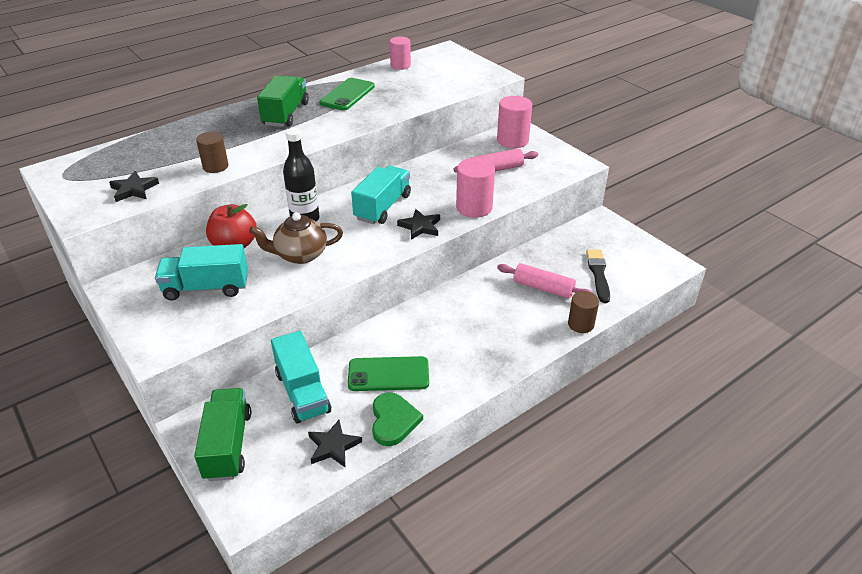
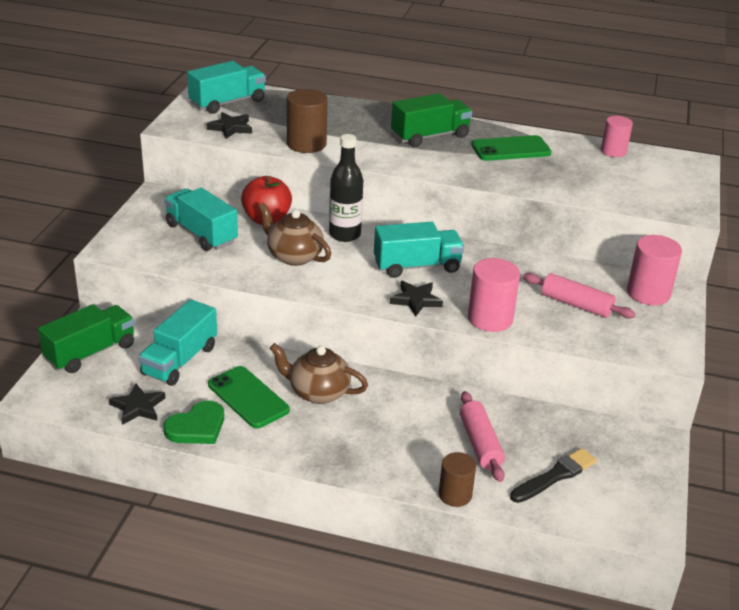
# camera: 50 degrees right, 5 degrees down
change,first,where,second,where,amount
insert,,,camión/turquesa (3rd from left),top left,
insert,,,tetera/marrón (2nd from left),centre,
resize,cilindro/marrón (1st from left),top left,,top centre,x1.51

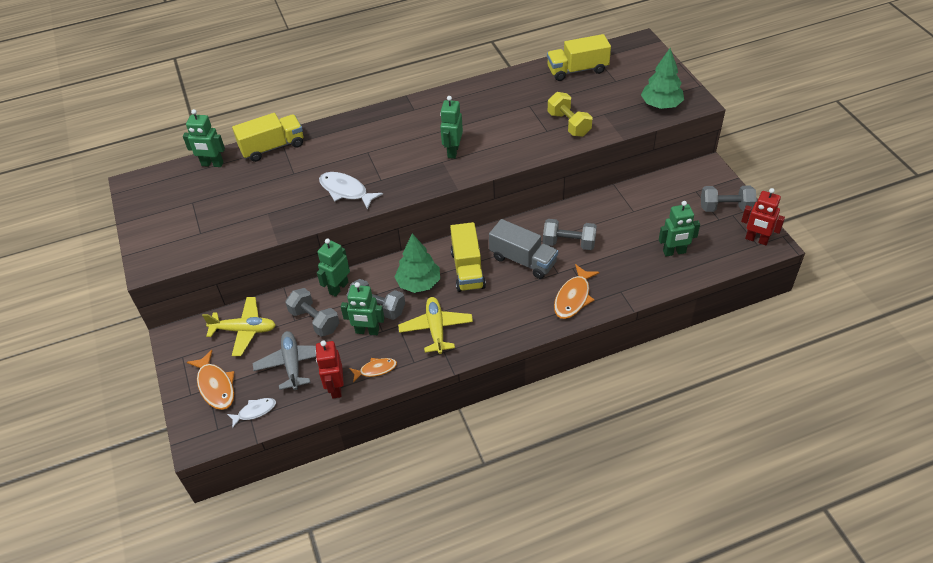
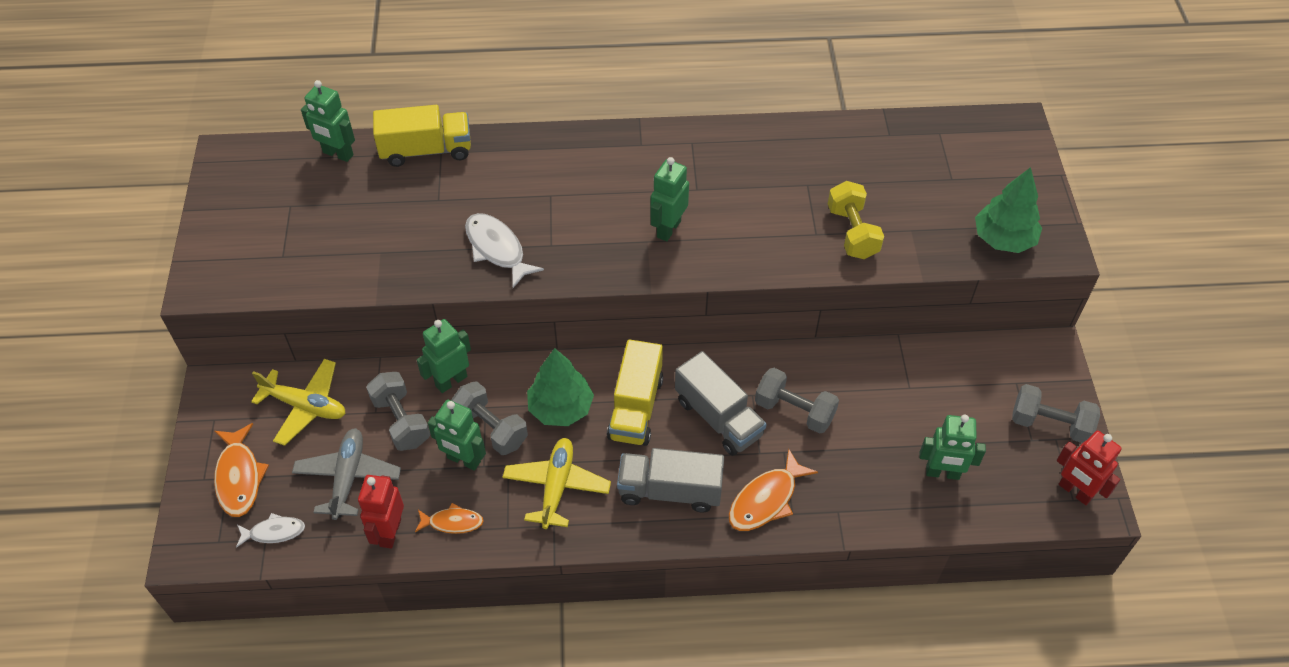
# camera: 15 degrees right, 5 degrees up
change,first,where,second,where,amount
insert,,,camión/gris (1st from left),bottom centre,
delete,camión/amarillo (3rd from left),top centre,,,

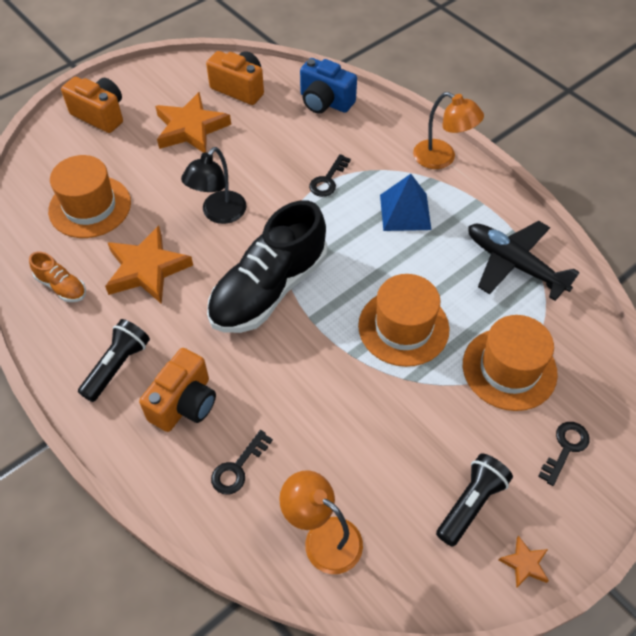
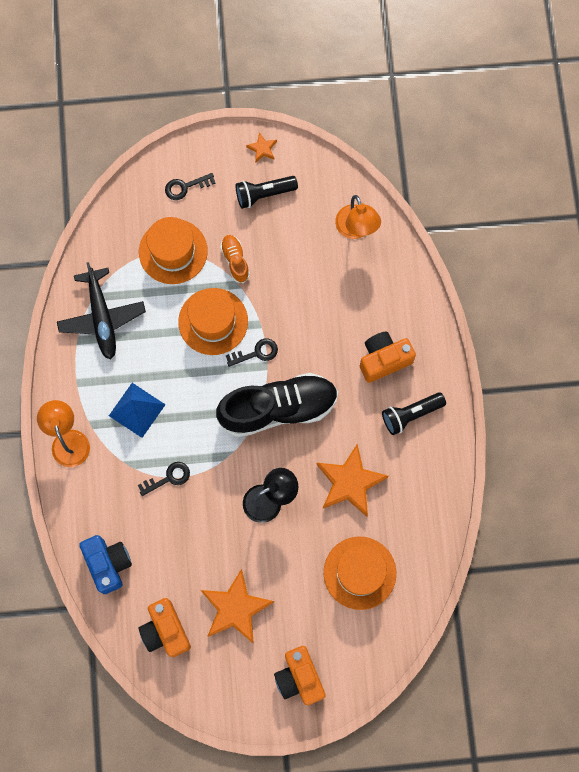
# camera: 145 degrees left, 20 degrees up
change,first,where,second,where,amount
move,zapato/naranja,middle left,,centre,
move,llave/negro (1st from left in the first image),bottom centre,llave/negro (3rd from left),centre,

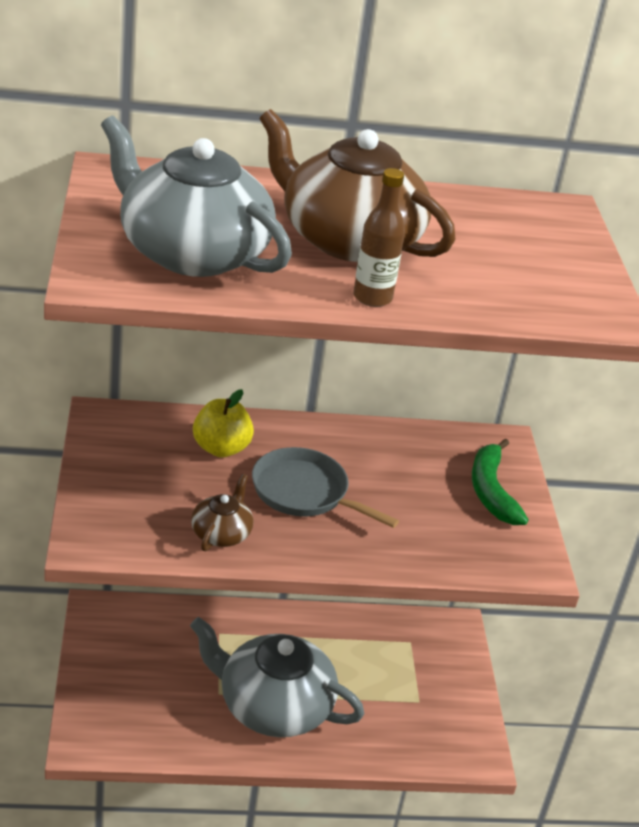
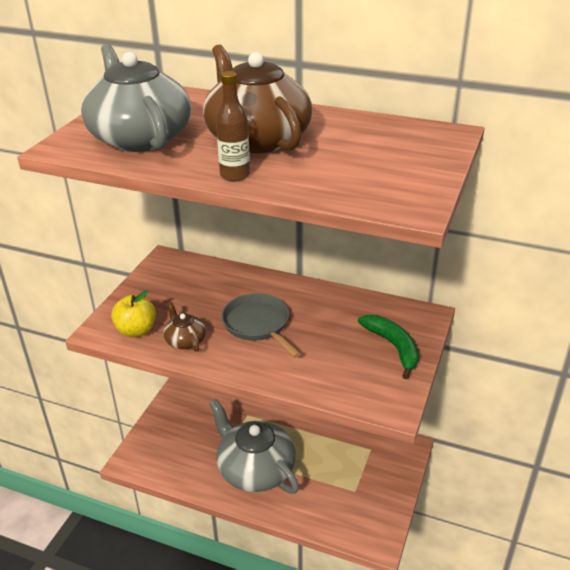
# camera: 30 degrees right, 0 degrees up
change,first,where,second,where,amount
move,manzana/amarillo,centre,,middle left,
rotate,tetera/marrón (1st from left),centre,,middle left,75 degrees counterclockwise
rotate,plátano/verde,middle right,,middle right,135 degrees clockwise

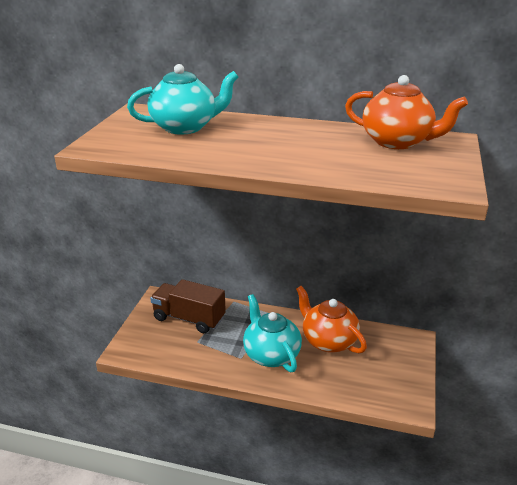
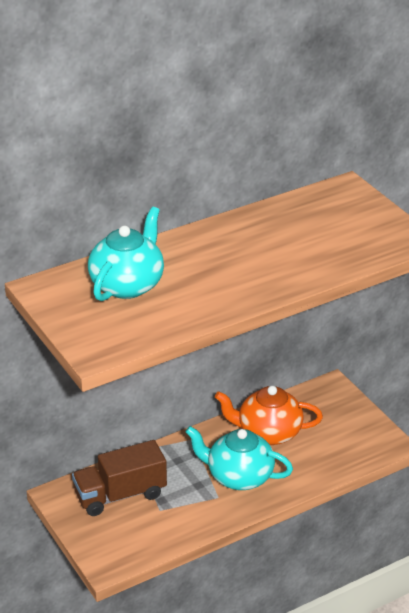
# camera: 45 degrees left, 5 degrees up
change,first,where,second,where,amount
delete,tetera/naranja (2nd from left),top right,,,

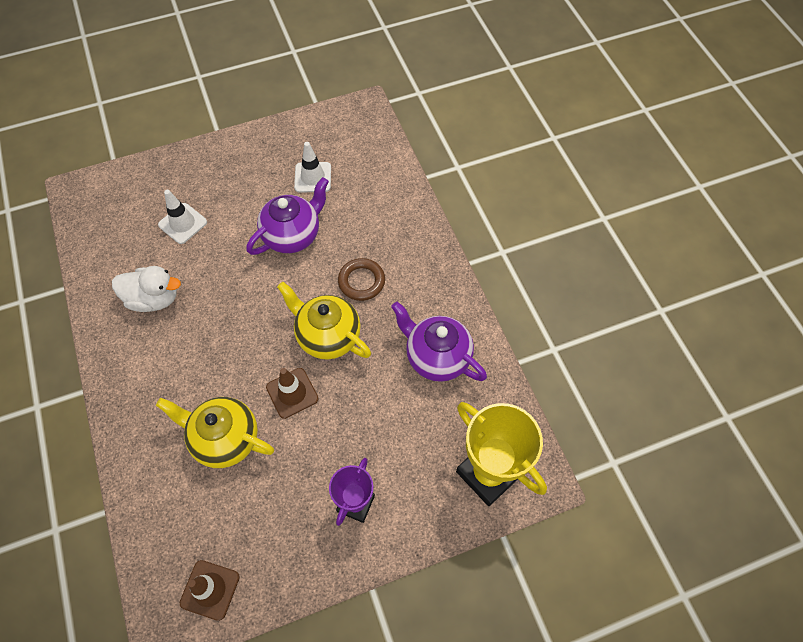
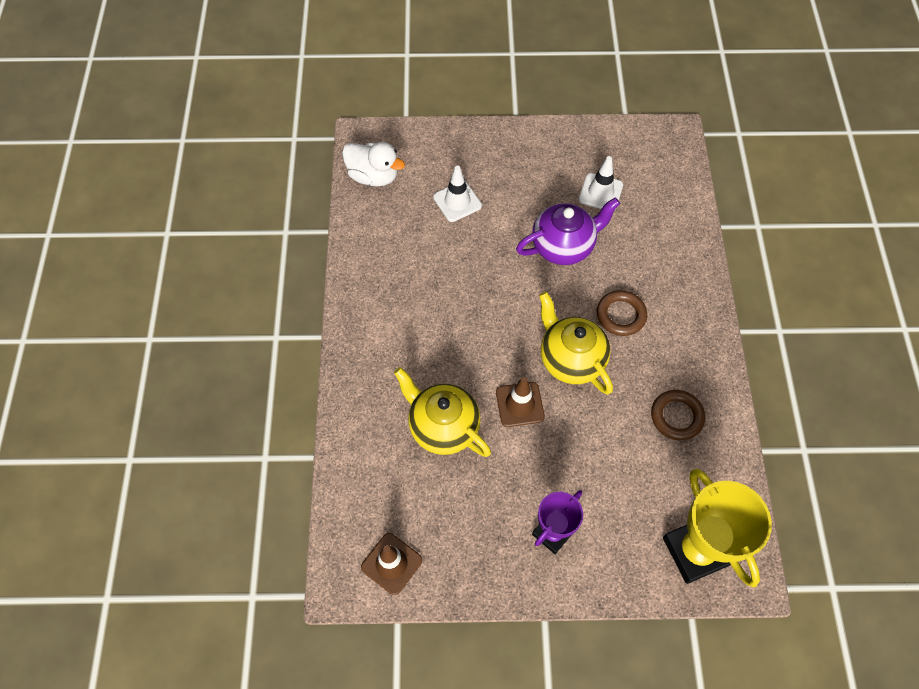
# camera: 20 degrees right, 0 degrees up
change,first,where,second,where,amount
move,pato/blanco,middle left,,top centre,
replace,tetera/morado (2nd from left),centre,anillo/marrón (2nd from left),middle right,

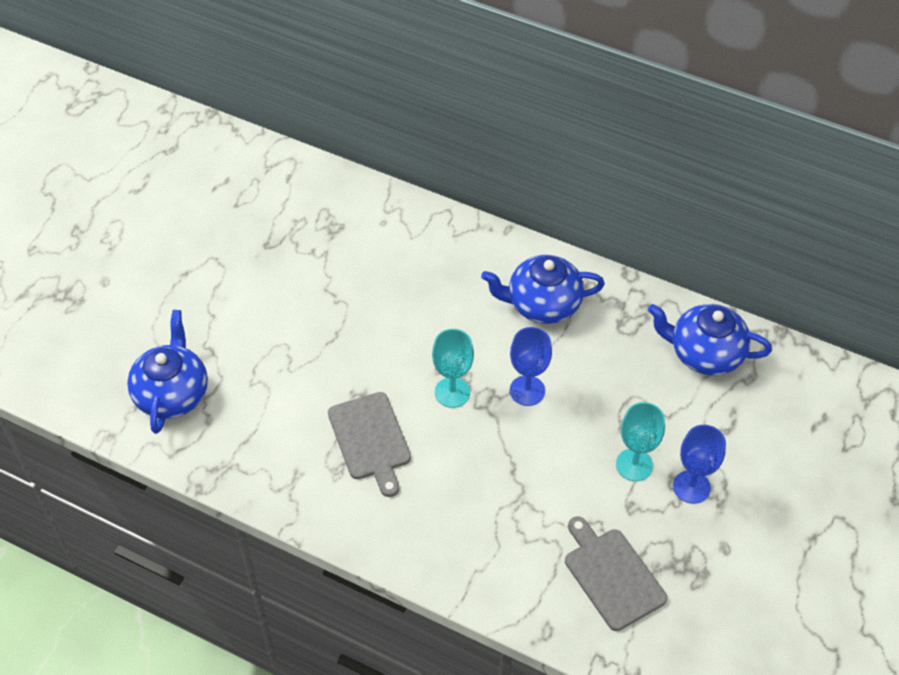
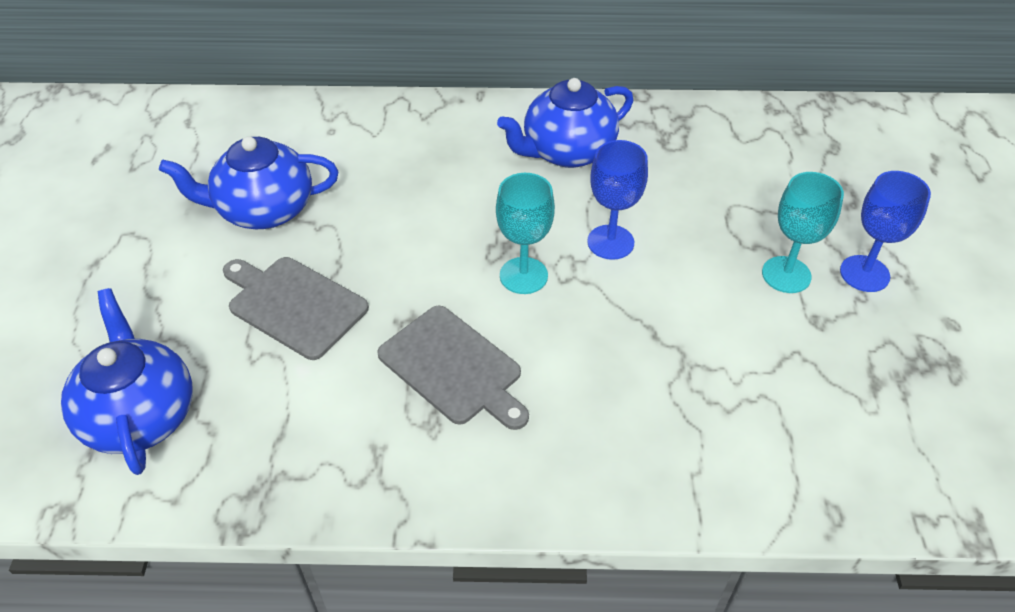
# camera: 25 degrees left, 5 degrees down
change,first,where,second,where,amount
move,tetera/azul (3rd from left in the first image),middle right,tetera/azul (2nd from left),top left,
move,tabla de cortar/gris (2nd from left in the first image),bottom right,tabla de cortar/gris (1st from left),middle left,

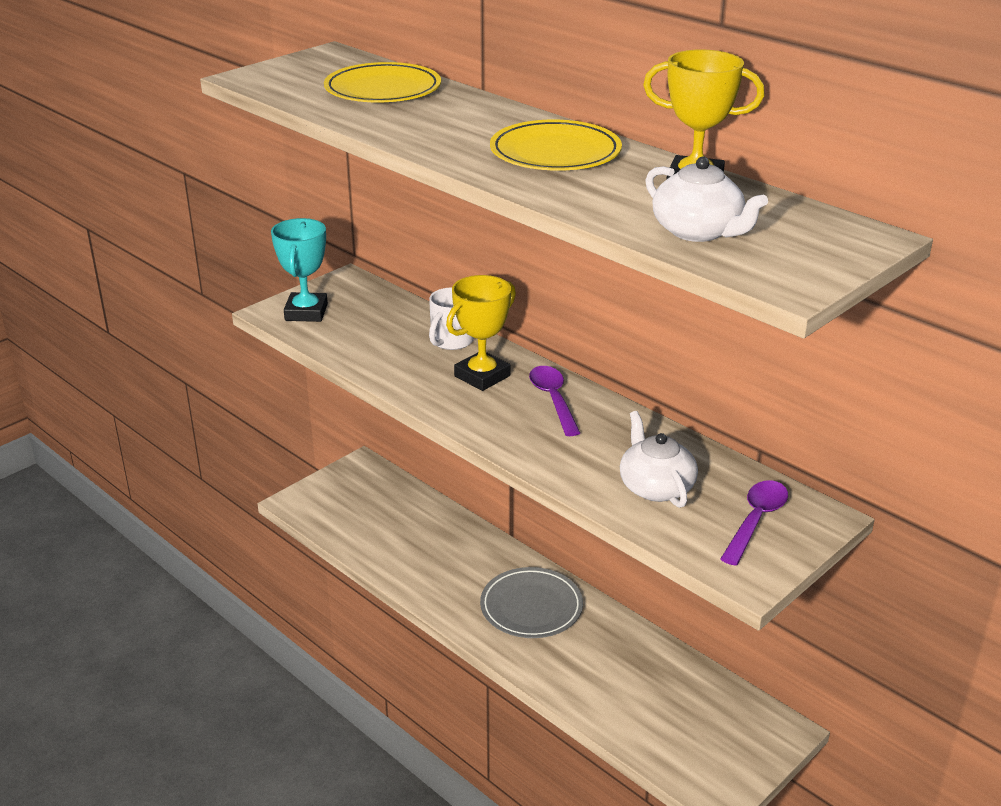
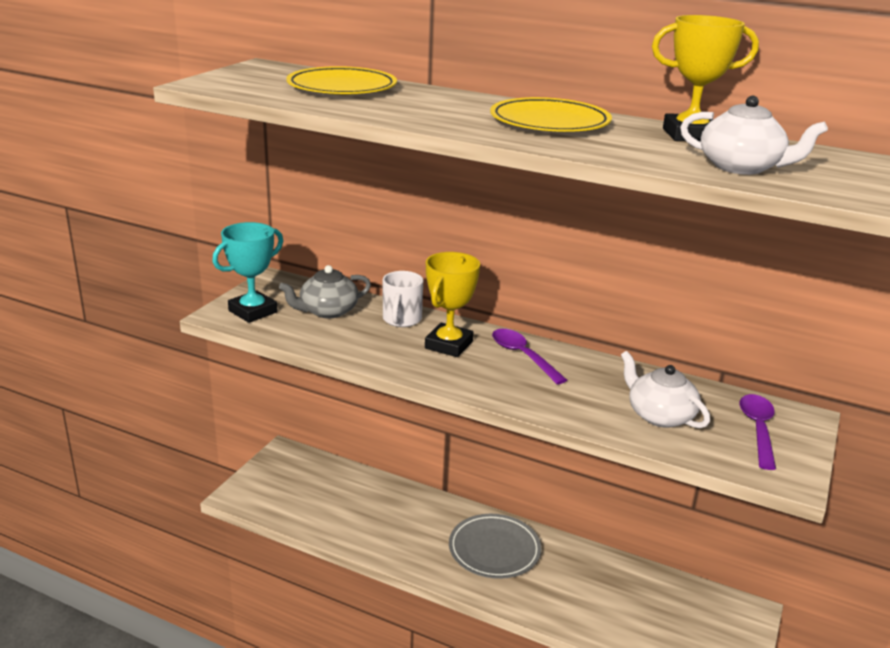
# camera: 20 degrees left, 5 degrees down
change,first,where,second,where,amount
rotate,trofeo/turquesa,middle left,,middle left,60 degrees clockwise
insert,,,tetera/gris,centre,

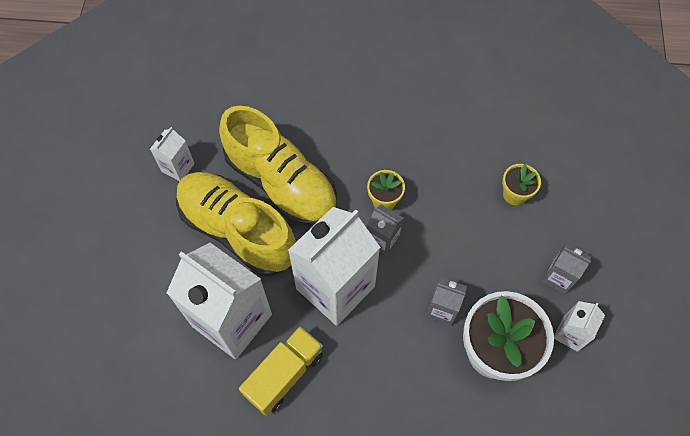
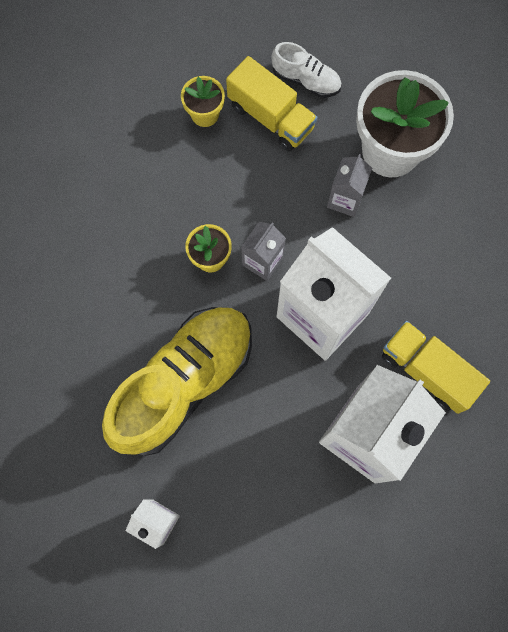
# camera: 90 degrees left, 10 degrees up
change,first,where,second,where,amount
insert,,,camión/amarillo (1st from left),top centre,
replace,cartón de leche/gris (3rd from left),middle right,zapato/blanco,top centre,
delete,zapato/amarillo (1st from left),centre,,,
delete,cartón de leche/blanco (4th from left),bottom right,,,

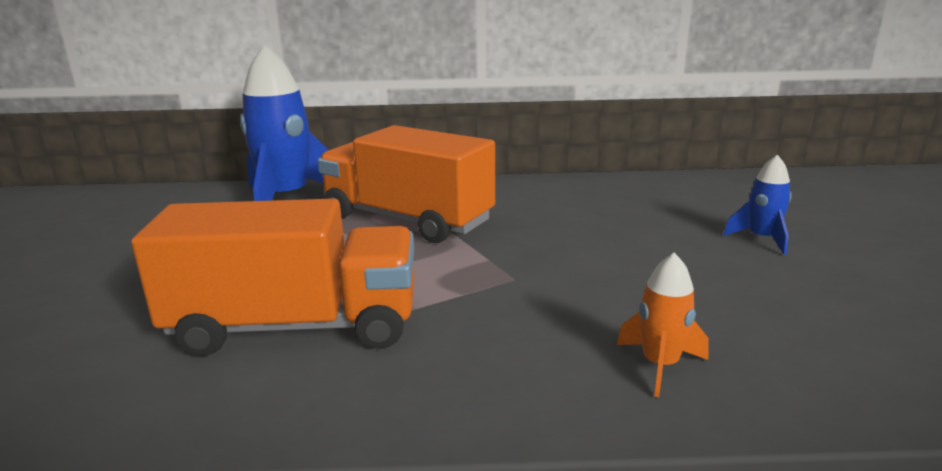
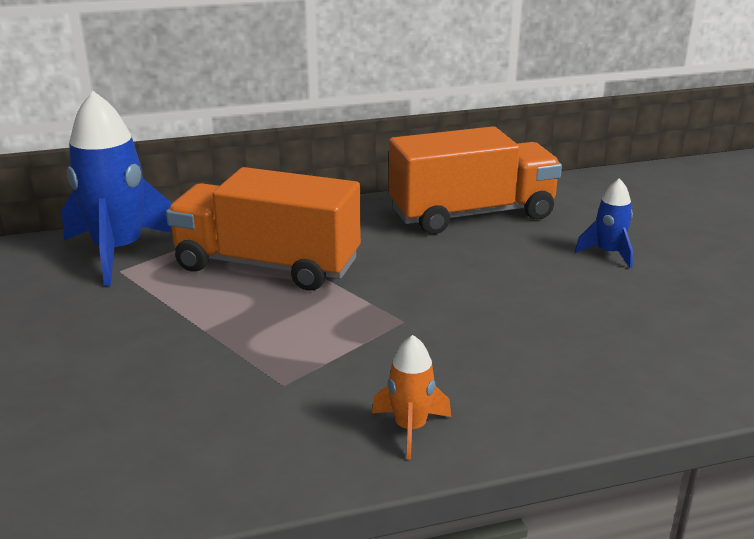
# camera: 15 degrees left, 5 degrees up
change,first,where,second,where,amount
move,cohete/naranja,bottom right,,bottom centre,
move,camión/naranja (1st from left in the first image),middle left,camión/naranja (2nd from left),centre,

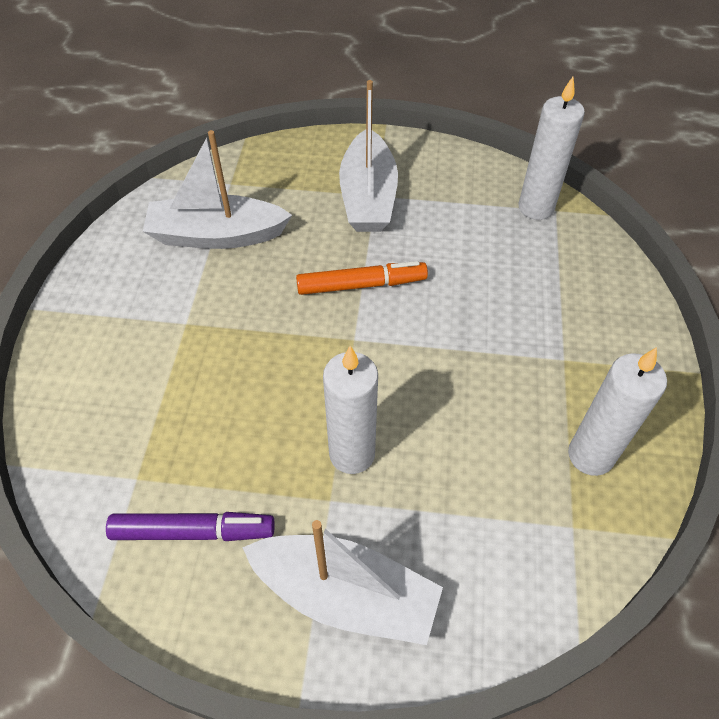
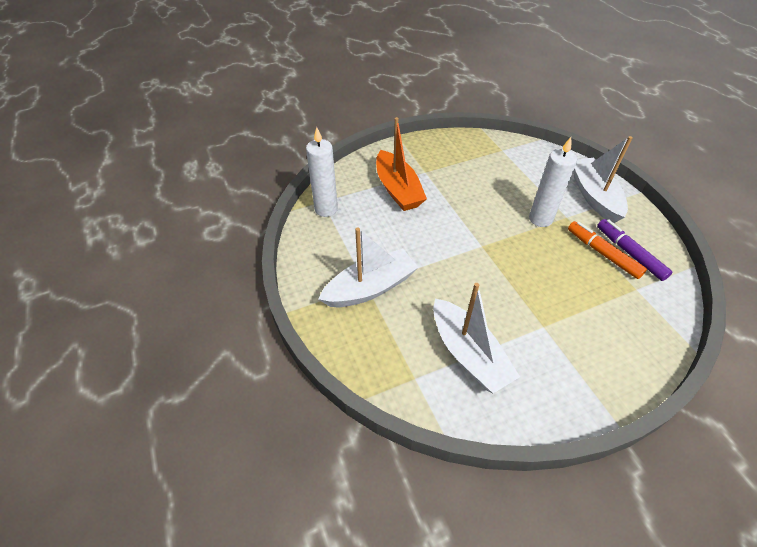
# camera: 120 degrees left, 5 degrees down
change,first,where,second,where,amount
insert,,,barco/naranja,top centre,
move,rotulador/naranja,centre,,middle right,
delete,vela/blanco (3rd from left),middle right,,,

